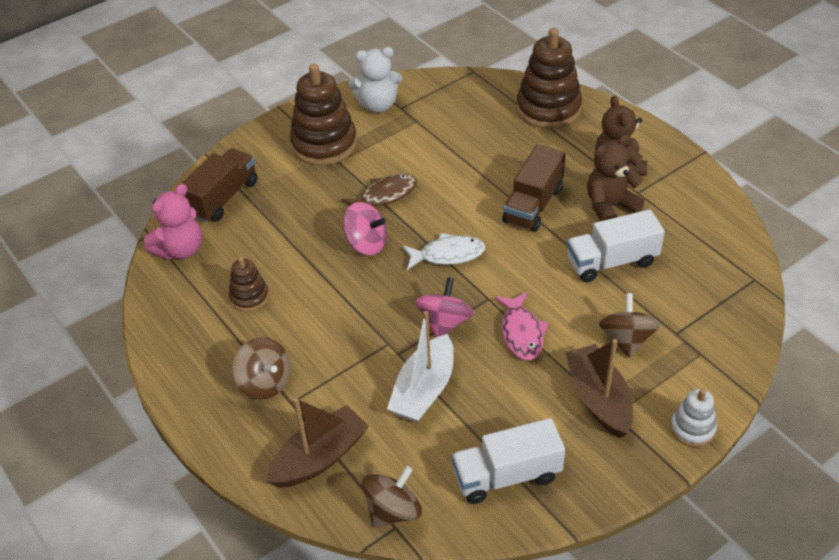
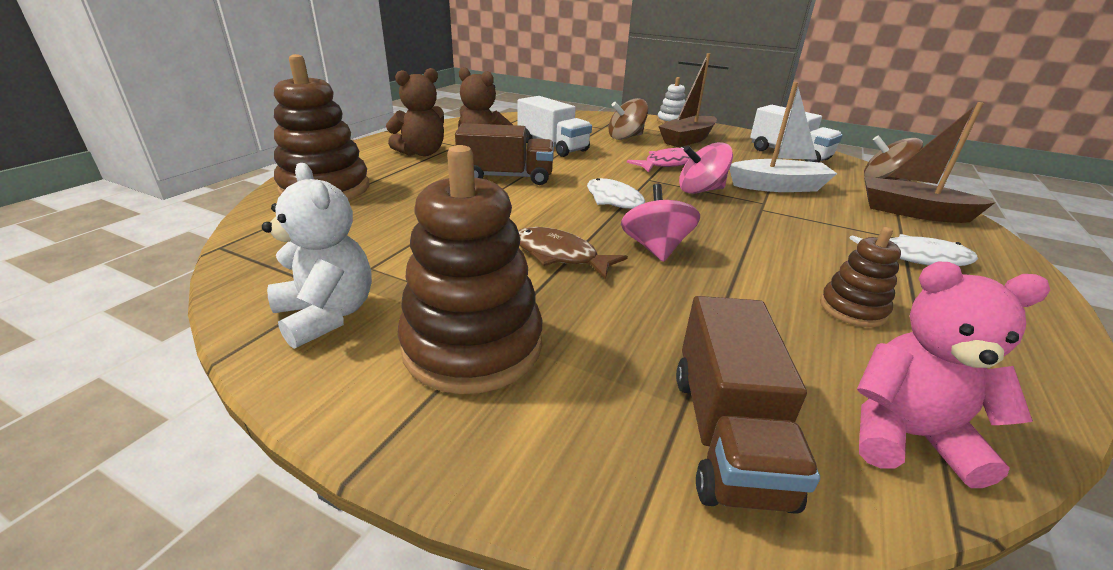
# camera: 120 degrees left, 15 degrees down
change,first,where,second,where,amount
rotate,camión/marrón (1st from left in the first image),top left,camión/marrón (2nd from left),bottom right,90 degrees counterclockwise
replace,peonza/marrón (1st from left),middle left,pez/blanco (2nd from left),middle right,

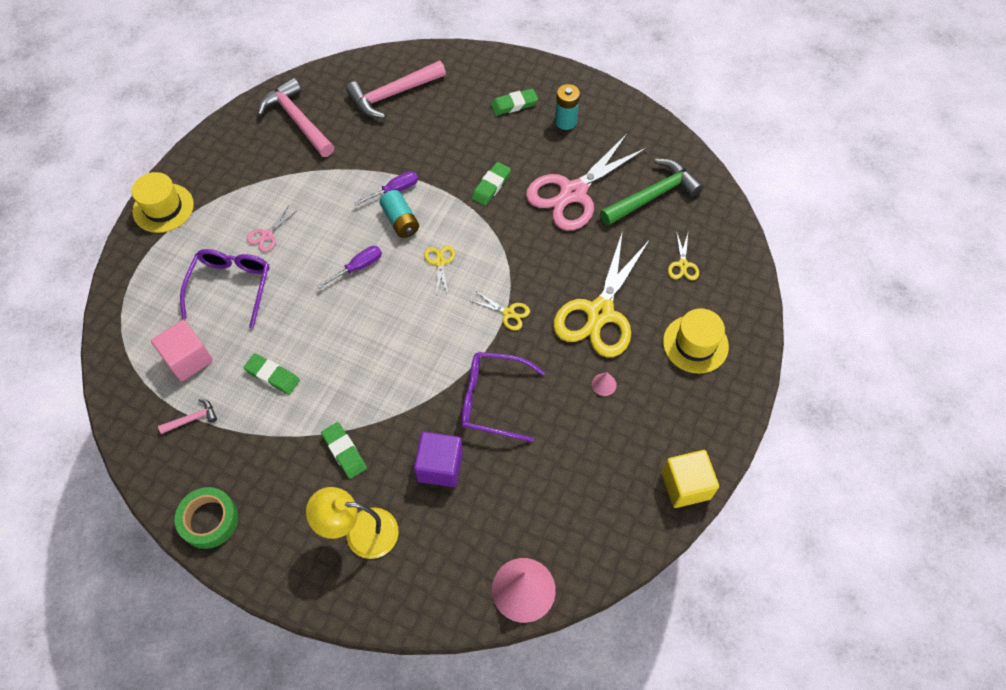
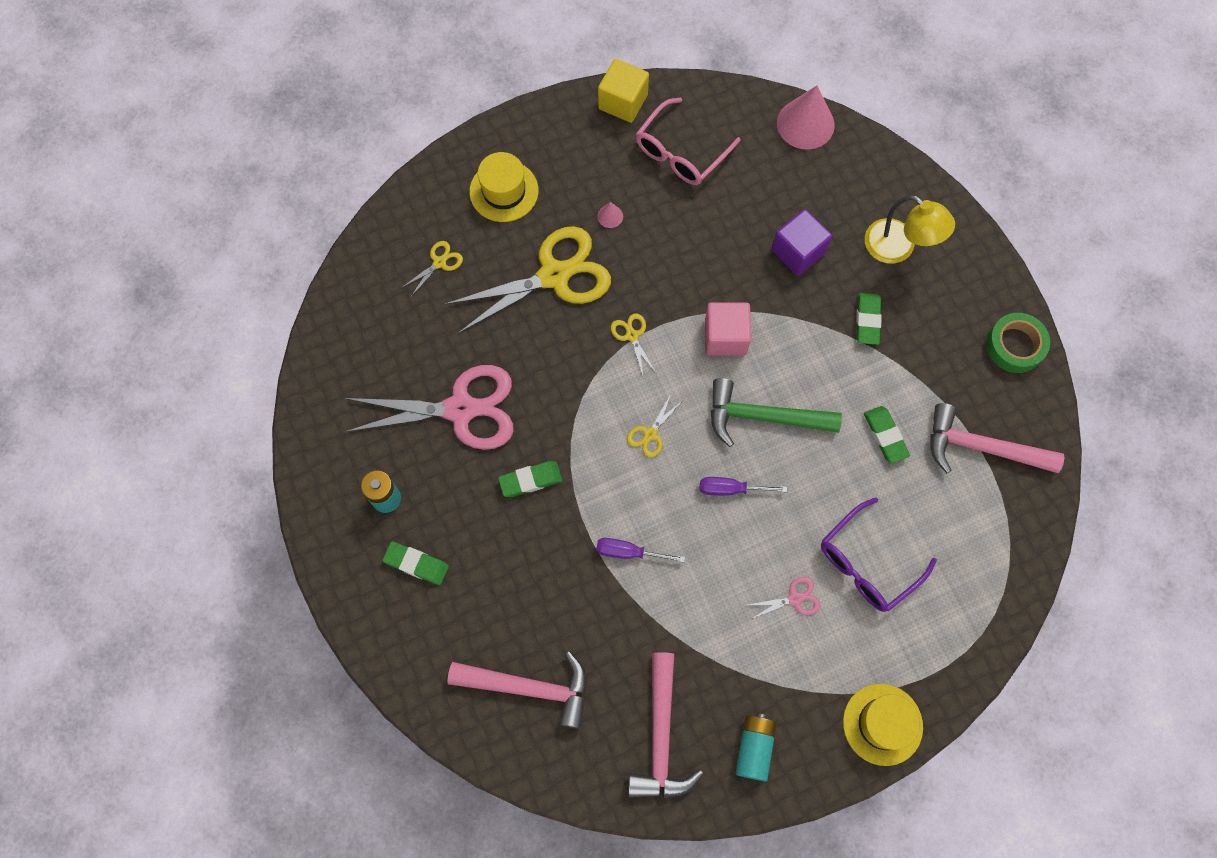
# camera: 140 degrees left, 10 degrees up
change,first,where,second,where,amount
insert,,,gafas/rosa,top centre,
move,cubo/rosa,middle left,,centre,
move,martillo/verde,top centre,,centre,
move,pila/turquesa (1st from left in the first image),top centre,pila/turquesa (2nd from left),bottom centre,
resize,martillo/rosa (1st from left in the first image),middle left,martillo/rosa (3rd from left),middle right,x2.18
delete,gafas/morado (2nd from left),centre,,,

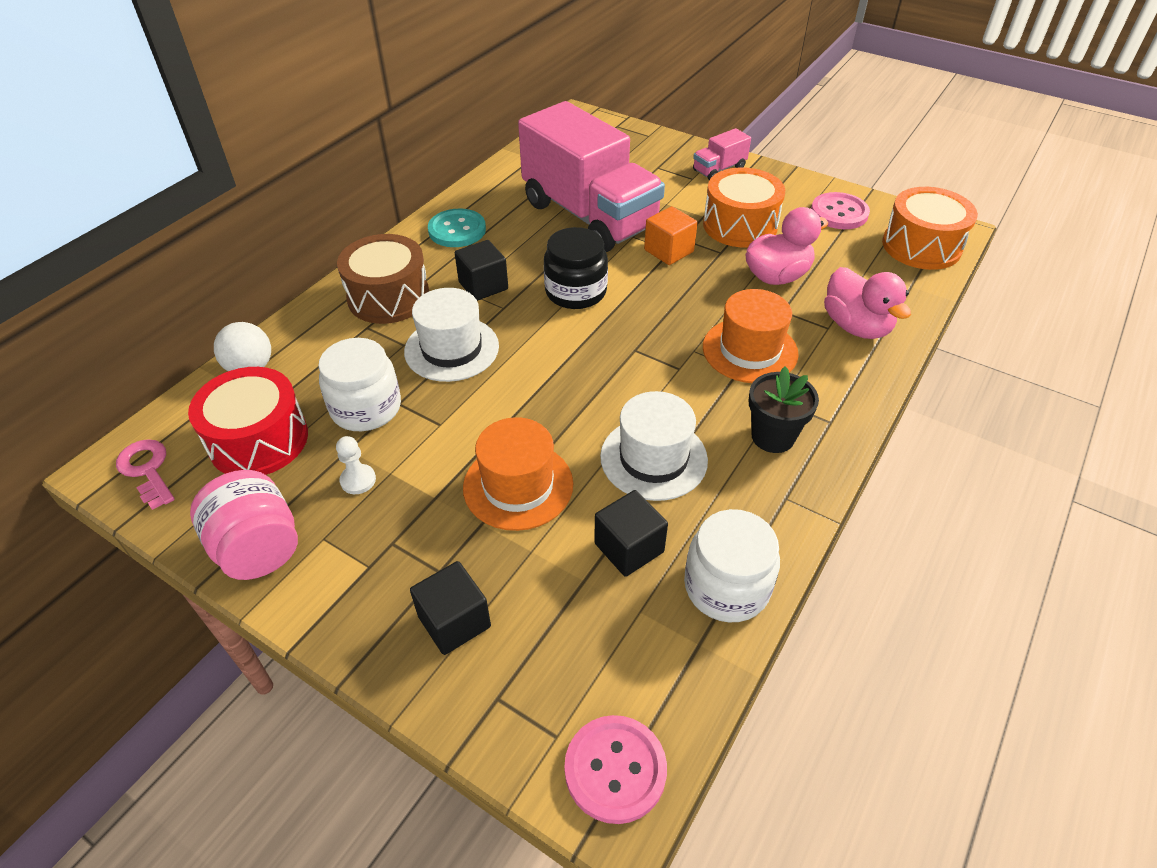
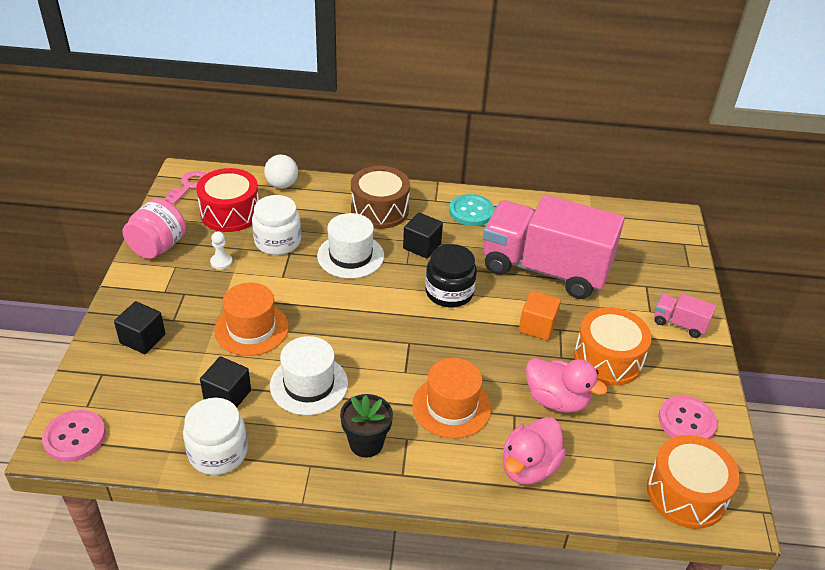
# camera: 60 degrees right, 5 degrees down
change,first,where,second,where,amount
rotate,camión/rosa (1st from left),top centre,,middle right,90 degrees clockwise

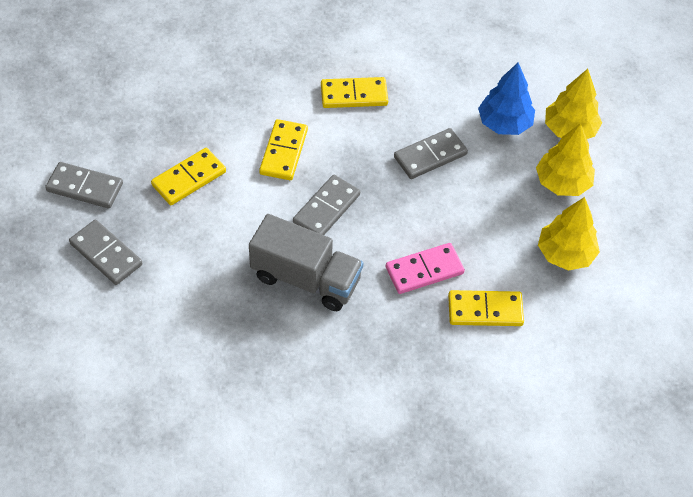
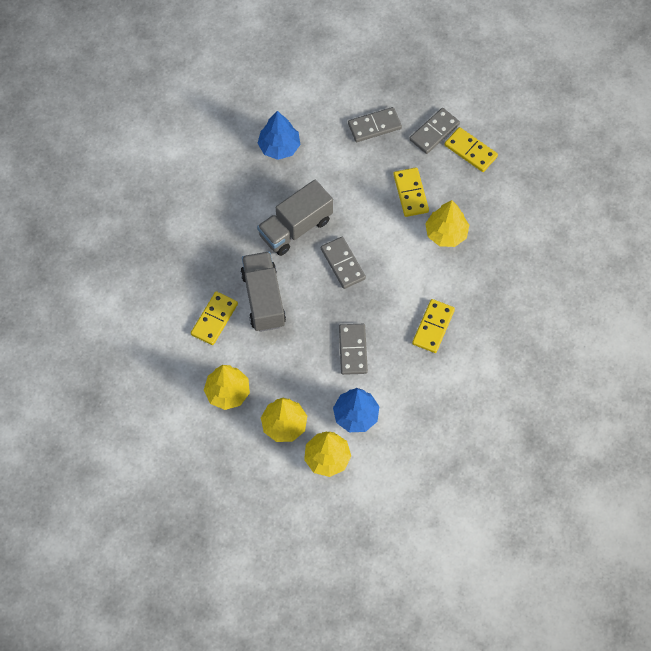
# camera: 120 degrees right, 10 degrees up
change,first,where,second,where,amount
replace,ficha de dominó/rosa,centre,camión/gris (1st from left),centre,
insert,,,árbol/azul (1st from left),top centre,
insert,,,árbol/amarillo (4th from left),middle right,
move,ficha de dominó/amarillo (2nd from left in the first image),top centre,ficha de dominó/amarillo (4th from left),top right,

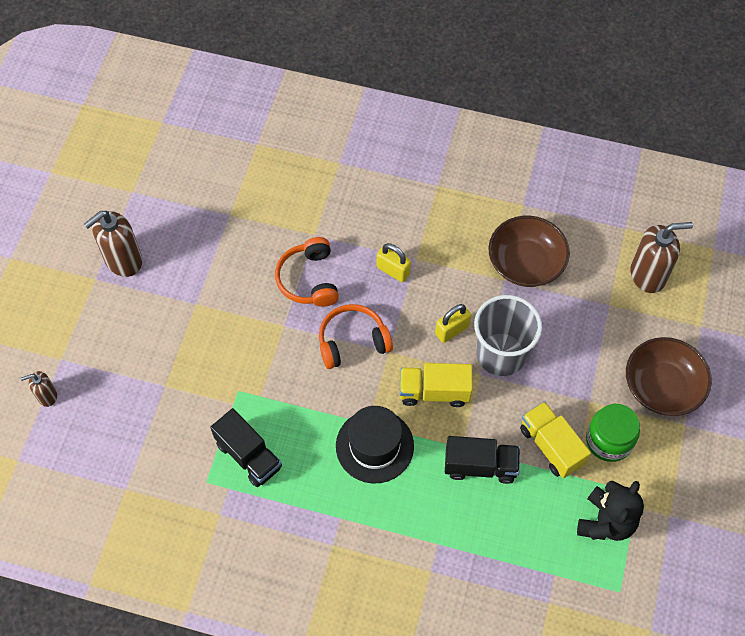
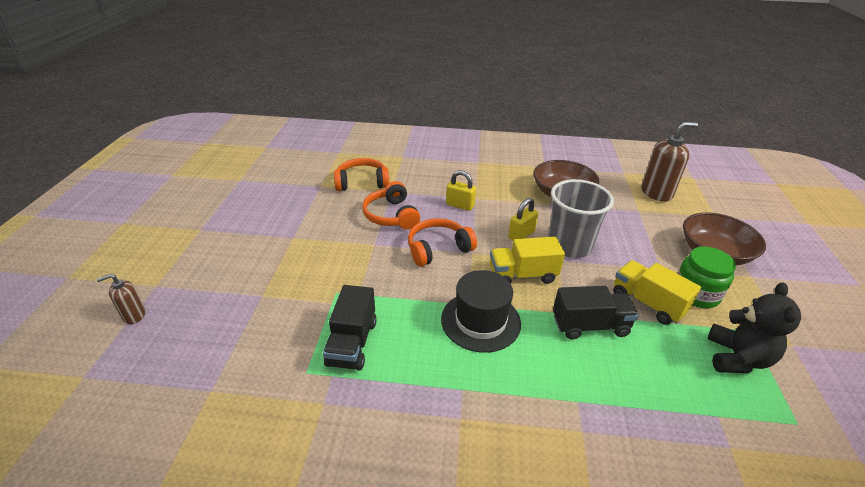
# camera: 10 degrees left, 25 degrees down
change,first,where,second,where,amount
rotate,camión/negro (1st from left),bottom left,,bottom centre,60 degrees clockwise
insert,,,auriculares/naranja (1st from left),centre,
delete,dispensador de jabón/marrón (2nd from left),middle left,,,

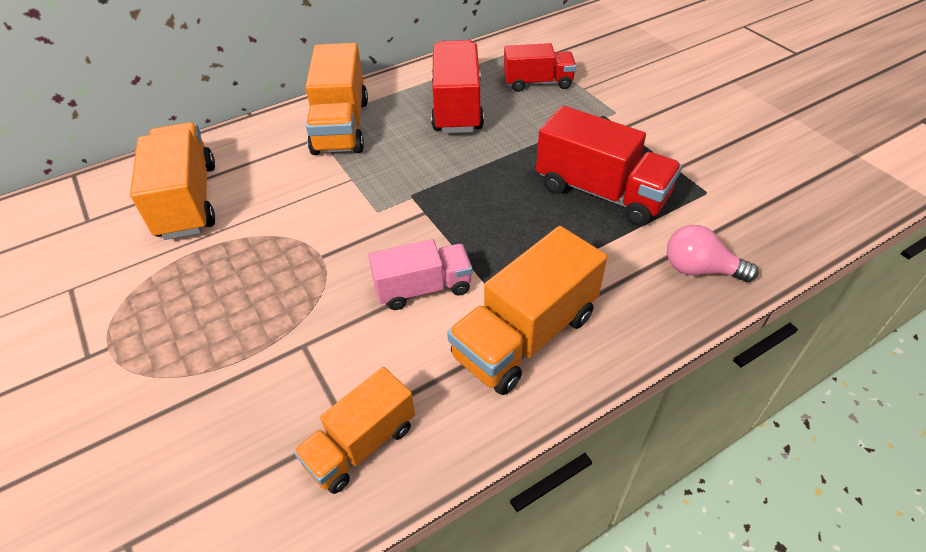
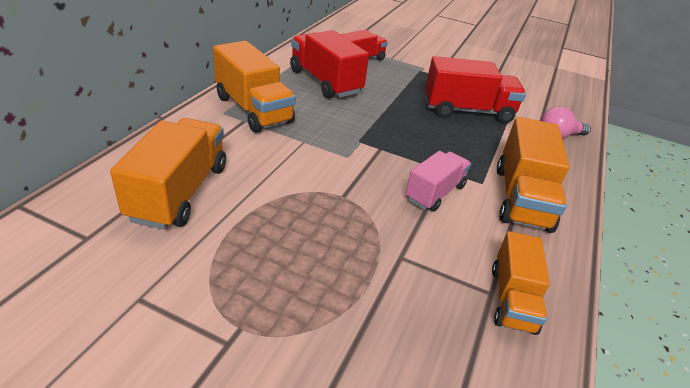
# camera: 40 degrees left, 10 degrees down
change,first,where,second,where,amount
rotate,camión/naranja (1st from left),top left,,middle left,60 degrees clockwise

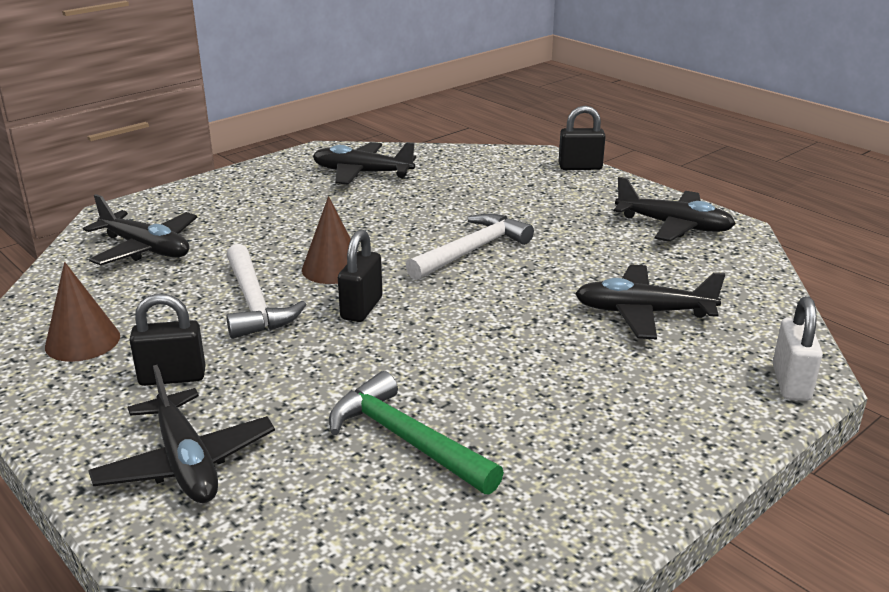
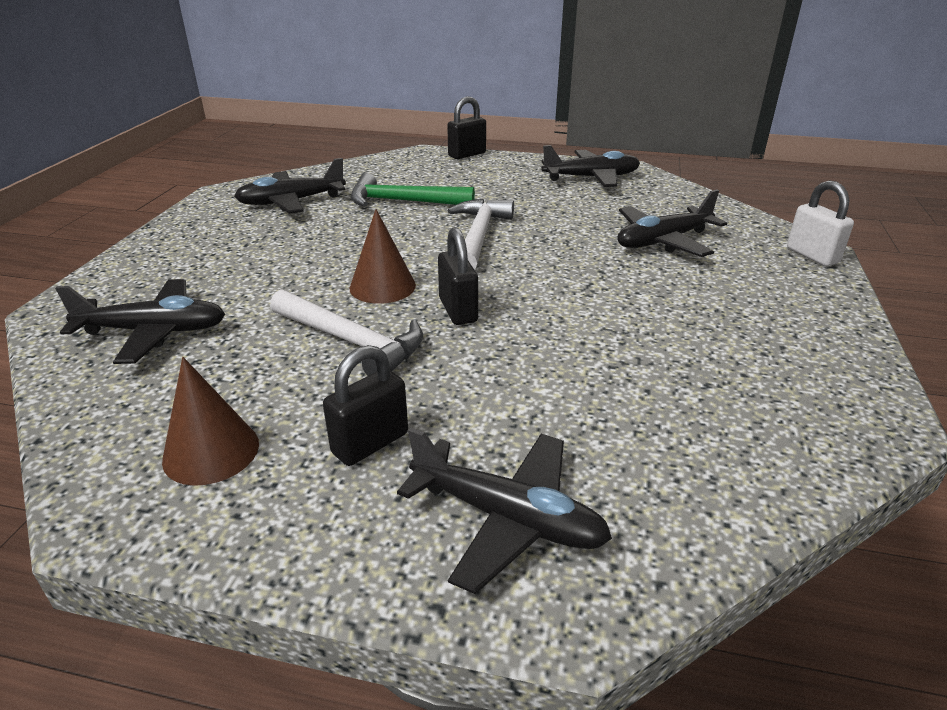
# camera: 35 degrees left, 5 degrees up
change,first,where,second,where,amount
move,martillo/verde,bottom centre,,top centre,

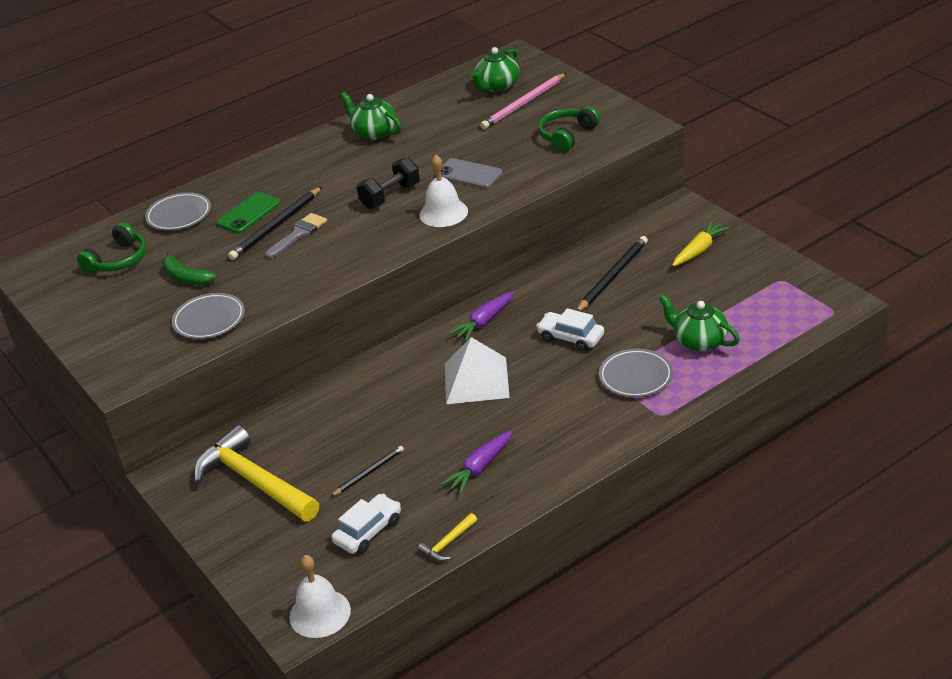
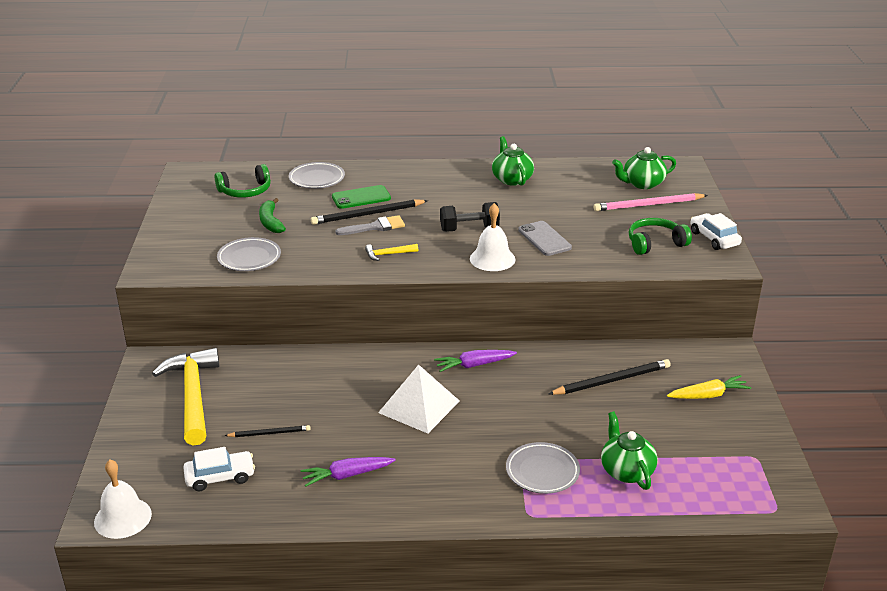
# camera: 30 degrees right, 5 degrees down
change,first,where,second,where,amount
move,martillo/amarillo (2nd from left),bottom centre,,centre,
move,coche/blanco (2nd from left),centre,,middle right,

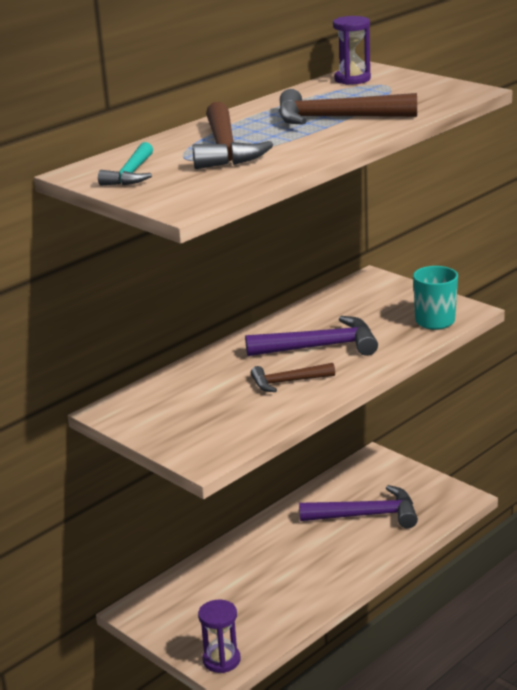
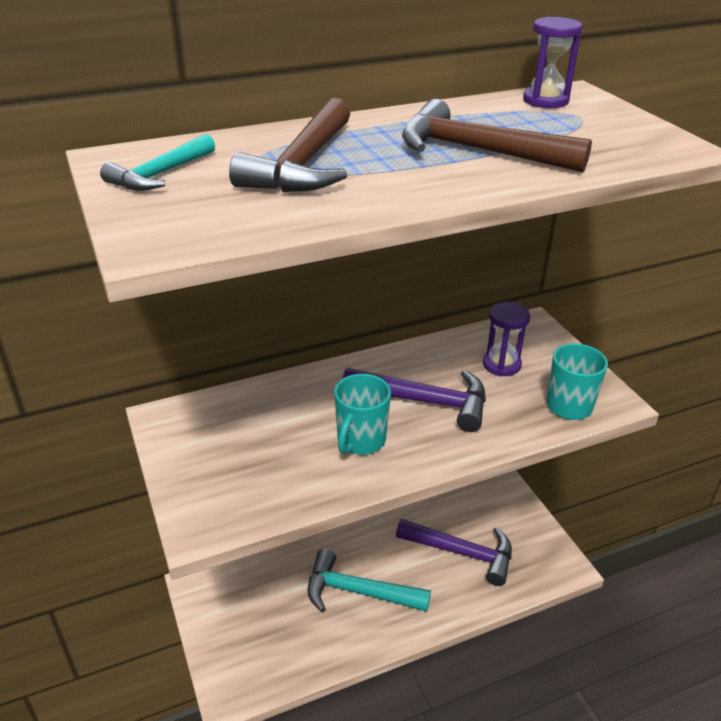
# camera: 20 degrees right, 10 degrees up
change,first,where,second,where,amount
insert,,,martillo/turquesa (2nd from left),bottom centre,
replace,martillo/marrón (2nd from left),centre,taza/turquesa (1st from left),centre,
move,reloj de arena/morado (1st from left),bottom centre,,middle right,

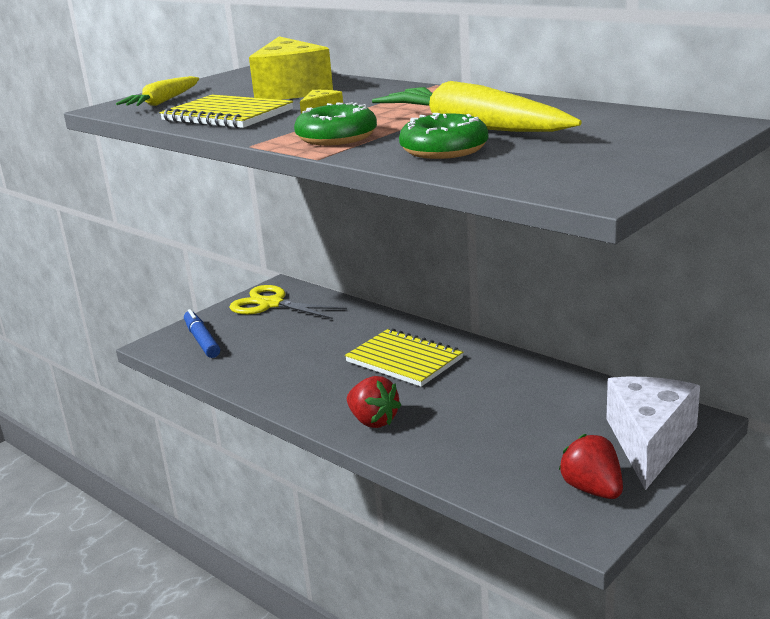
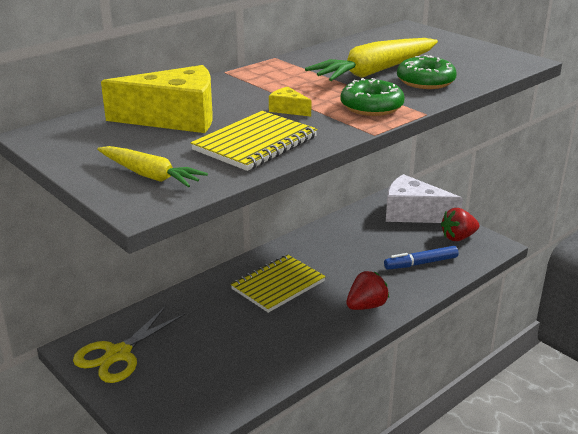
# camera: 85 degrees left, 5 degrees up
change,first,where,second,where,amount
move,rotulador/azul,middle left,,middle right,

